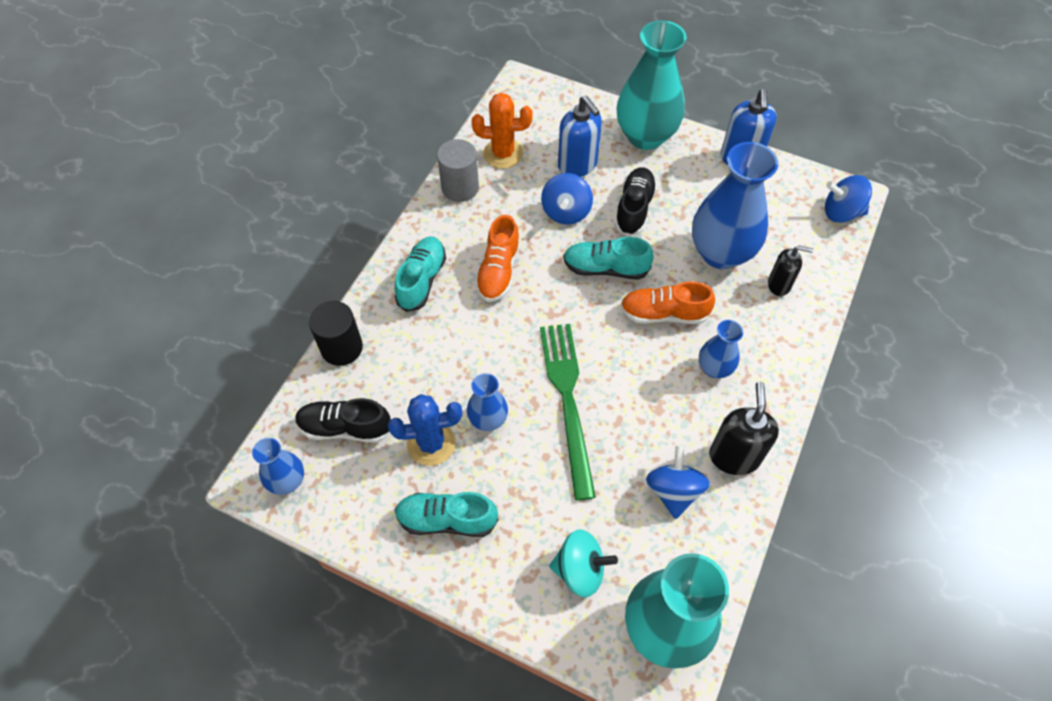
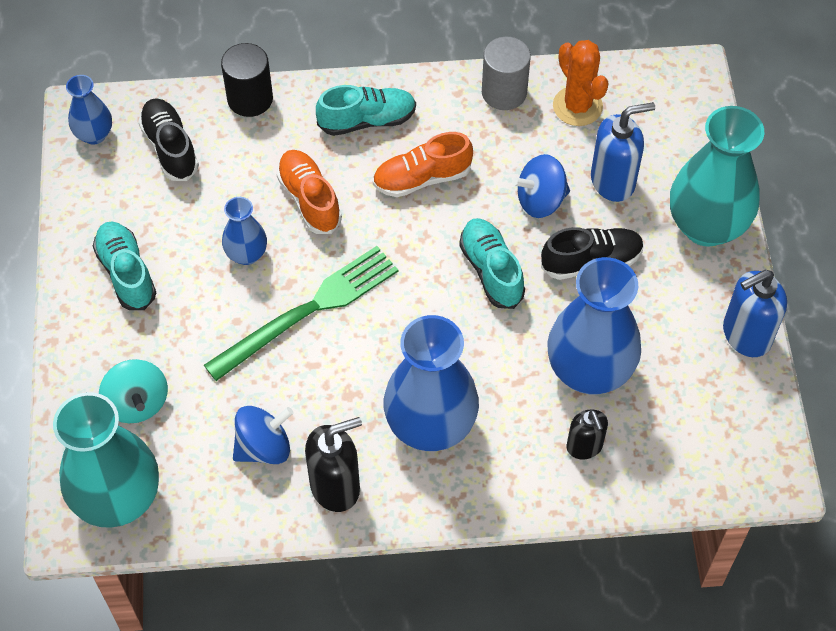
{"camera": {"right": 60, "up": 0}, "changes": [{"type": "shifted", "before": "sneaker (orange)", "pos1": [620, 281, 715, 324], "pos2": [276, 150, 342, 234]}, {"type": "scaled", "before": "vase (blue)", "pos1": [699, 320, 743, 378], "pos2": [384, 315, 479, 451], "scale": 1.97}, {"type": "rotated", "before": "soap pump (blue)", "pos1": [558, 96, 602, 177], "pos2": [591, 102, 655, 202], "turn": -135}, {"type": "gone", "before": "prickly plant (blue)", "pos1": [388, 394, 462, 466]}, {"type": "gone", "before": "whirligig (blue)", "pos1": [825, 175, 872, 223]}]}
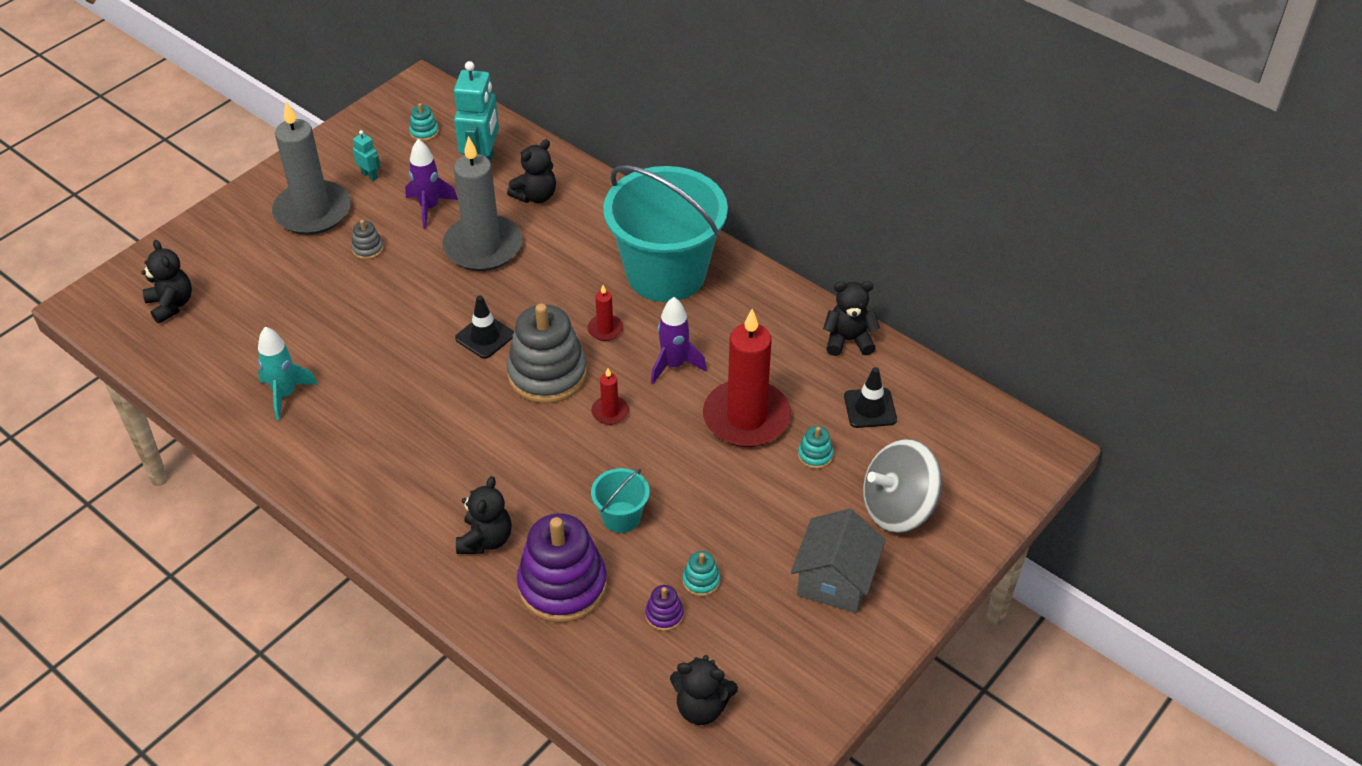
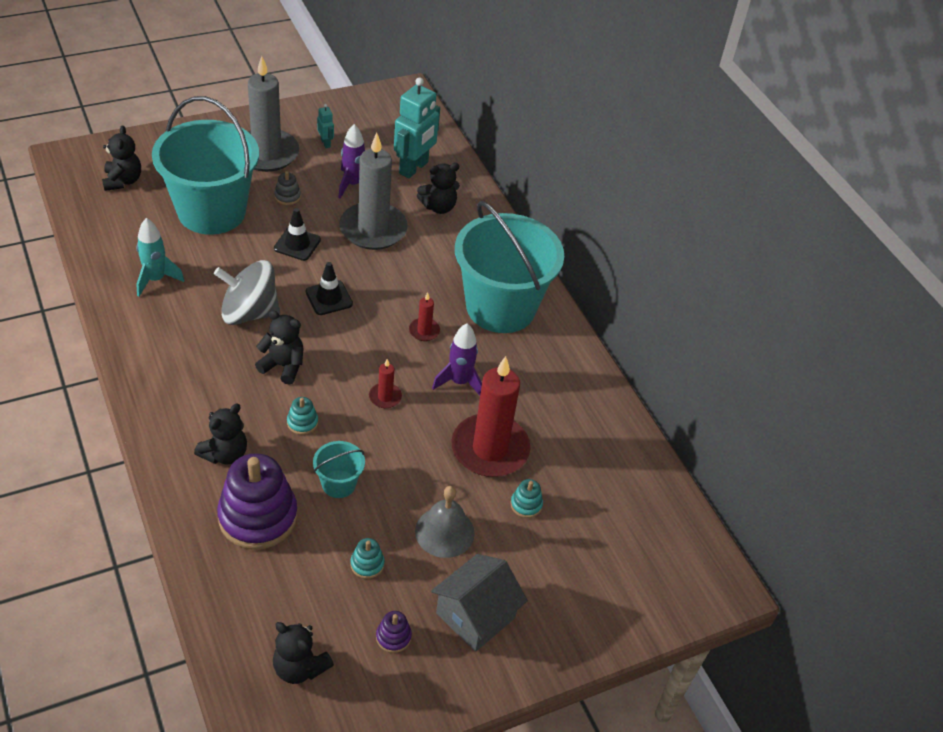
{"camera": {"right": 20, "up": 0}, "changes": [{"type": "new", "after": "bucket (teal)", "pos2": [152, 96, 259, 235]}, {"type": "shifted", "before": "whirligig (ash-grey)", "pos1": [863, 439, 942, 533], "pos2": [214, 260, 280, 325]}, {"type": "shifted", "before": "stuffed bear (black)", "pos1": [823, 281, 880, 356], "pos2": [255, 310, 303, 385]}, {"type": "shifted", "before": "road cone (black)", "pos1": [844, 367, 897, 428], "pos2": [274, 208, 321, 261]}, {"type": "shifted", "before": "stacking rings (teal)", "pos1": [409, 103, 439, 141], "pos2": [287, 397, 318, 435]}, {"type": "shifted", "before": "stacking rings (purple)", "pos1": [645, 585, 684, 631], "pos2": [376, 611, 412, 653]}, {"type": "new", "after": "bell (ash-grey)", "pos2": [415, 486, 475, 558]}, {"type": "gone", "before": "stacking rings (ash-grey)", "pos1": [507, 304, 587, 403]}]}
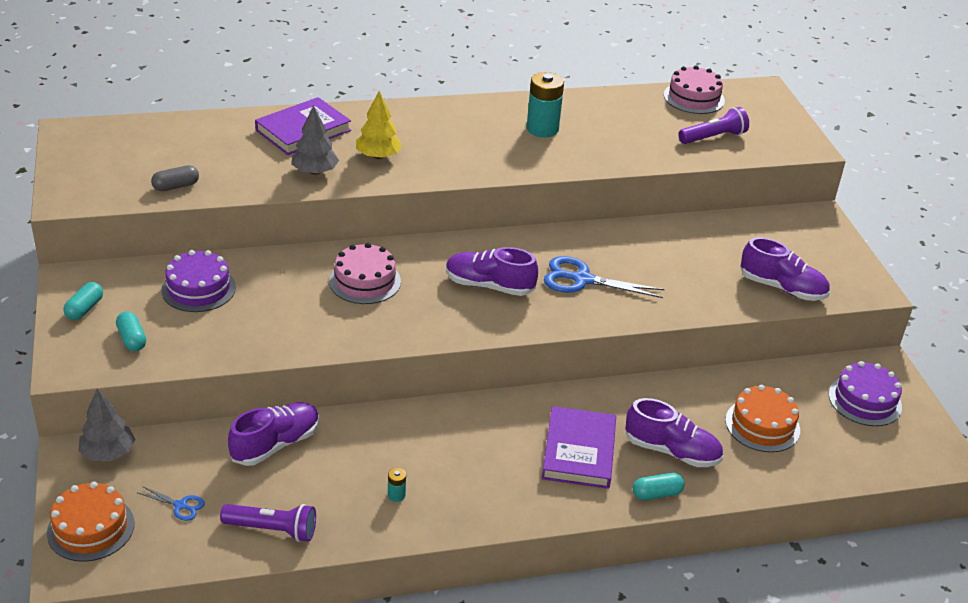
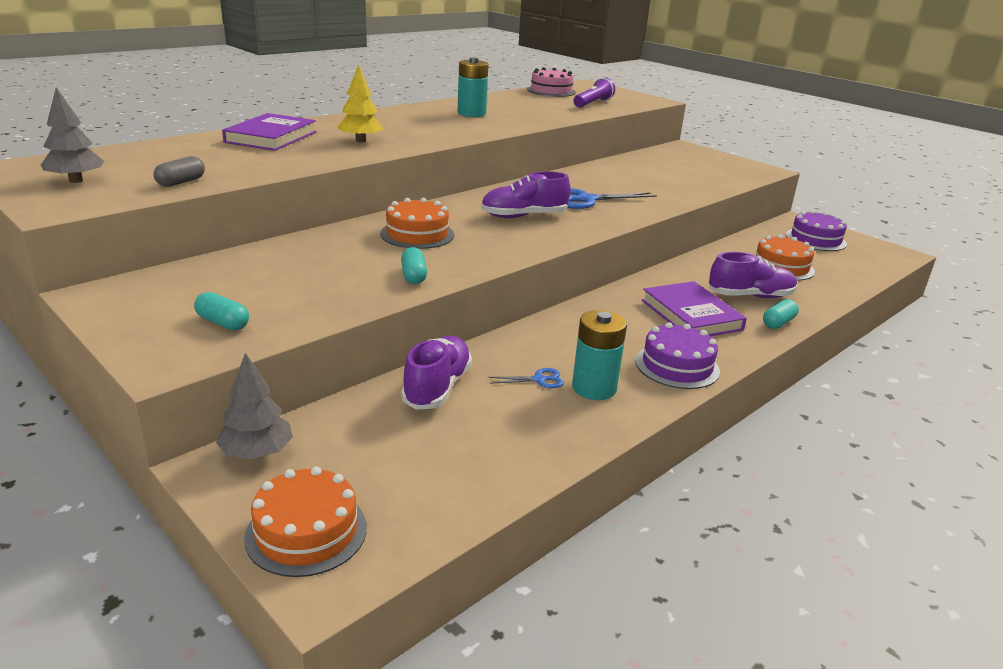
{"camera": {"right": -30, "up": -10}, "changes": [{"type": "shifted", "before": "toy tree (ash-grey)", "pos1": [291, 105, 339, 175], "pos2": [41, 87, 104, 183]}, {"type": "repainted", "before": "gateau (pink)", "after": "gateau (orange)", "pos1": [329, 243, 401, 304], "pos2": [380, 198, 454, 249]}, {"type": "shifted", "before": "pill (teal)", "pos1": [63, 282, 103, 320], "pos2": [401, 247, 427, 284]}, {"type": "shifted", "before": "shears (blue)", "pos1": [138, 486, 205, 521], "pos2": [488, 368, 564, 388]}, {"type": "scaled", "before": "power cell (teal)", "pos1": [388, 468, 406, 502], "pos2": [572, 310, 627, 400], "scale": 2.29}, {"type": "shifted", "before": "gateau (purple)", "pos1": [161, 250, 236, 312], "pos2": [635, 322, 720, 389]}, {"type": "gone", "before": "torch (purple)", "pos1": [220, 504, 316, 542]}, {"type": "gone", "before": "sneaker (purple)", "pos1": [740, 237, 830, 301]}]}
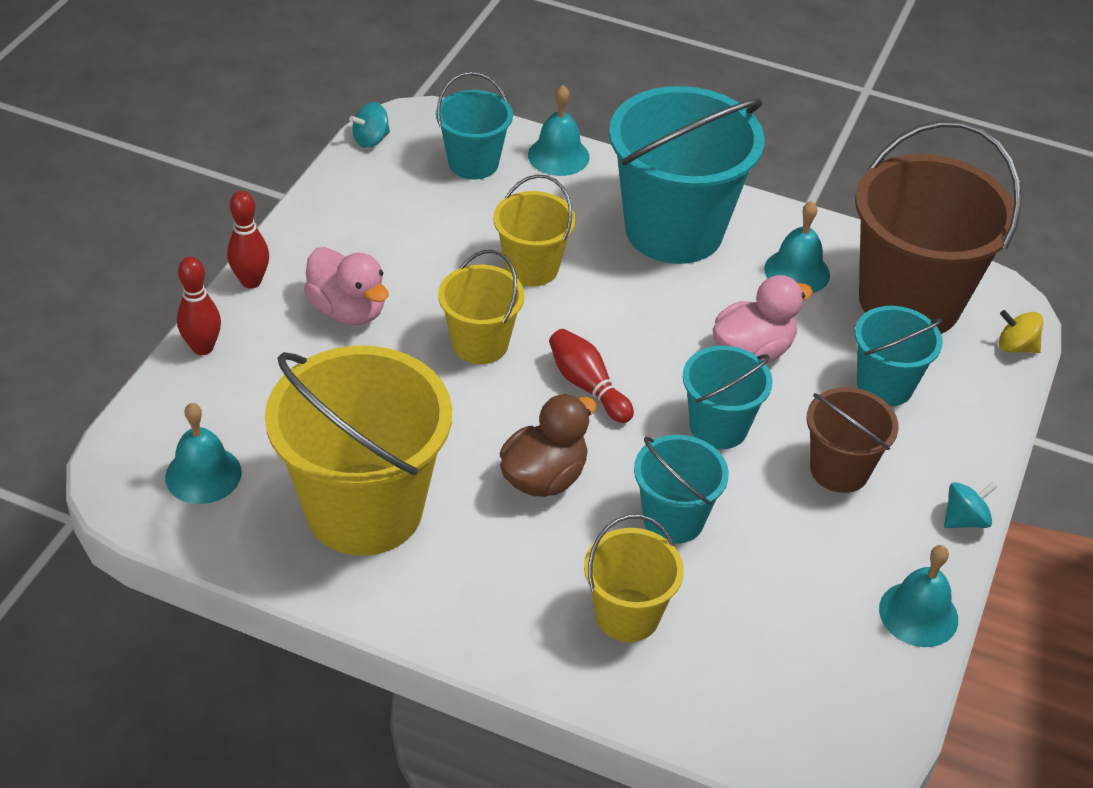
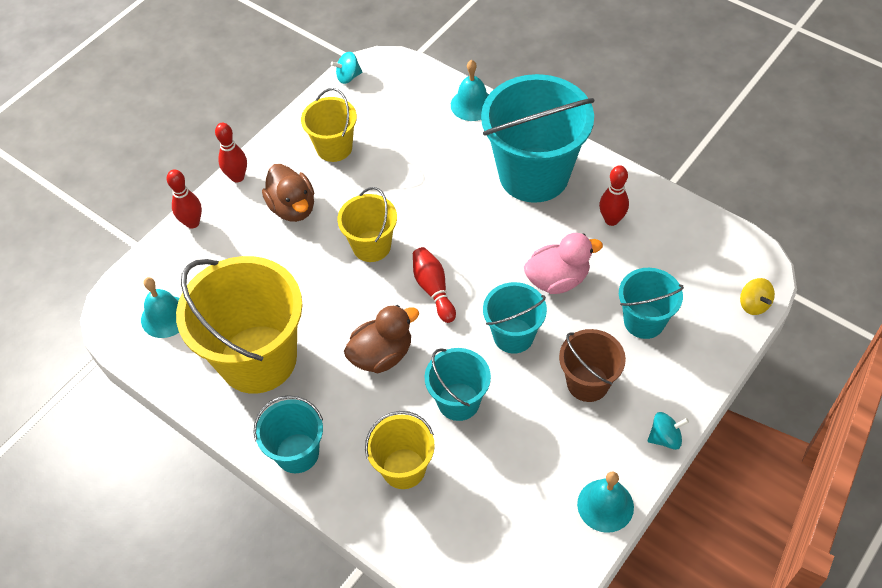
{"camera": {"right": 20, "up": 10}, "changes": [{"type": "shifted", "before": "bucket (teal)", "pos1": [436, 72, 513, 179], "pos2": [253, 395, 323, 473]}, {"type": "repainted", "before": "duck (pink)", "after": "duck (russet)", "pos1": [304, 247, 389, 325], "pos2": [262, 164, 314, 222]}, {"type": "shifted", "before": "bucket (yellow)", "pos1": [493, 175, 576, 286], "pos2": [301, 88, 357, 162]}, {"type": "swapped", "before": "bell (teal)", "after": "bowling pin (crimson)", "pos1": [764, 201, 830, 293], "pos2": [599, 165, 629, 226]}, {"type": "rotated", "before": "whirligig (yellow)", "pos1": [999, 310, 1043, 353], "pos2": [740, 278, 775, 315], "turn": -150}, {"type": "gone", "before": "bucket (russet)", "pos1": [855, 121, 1022, 334]}]}
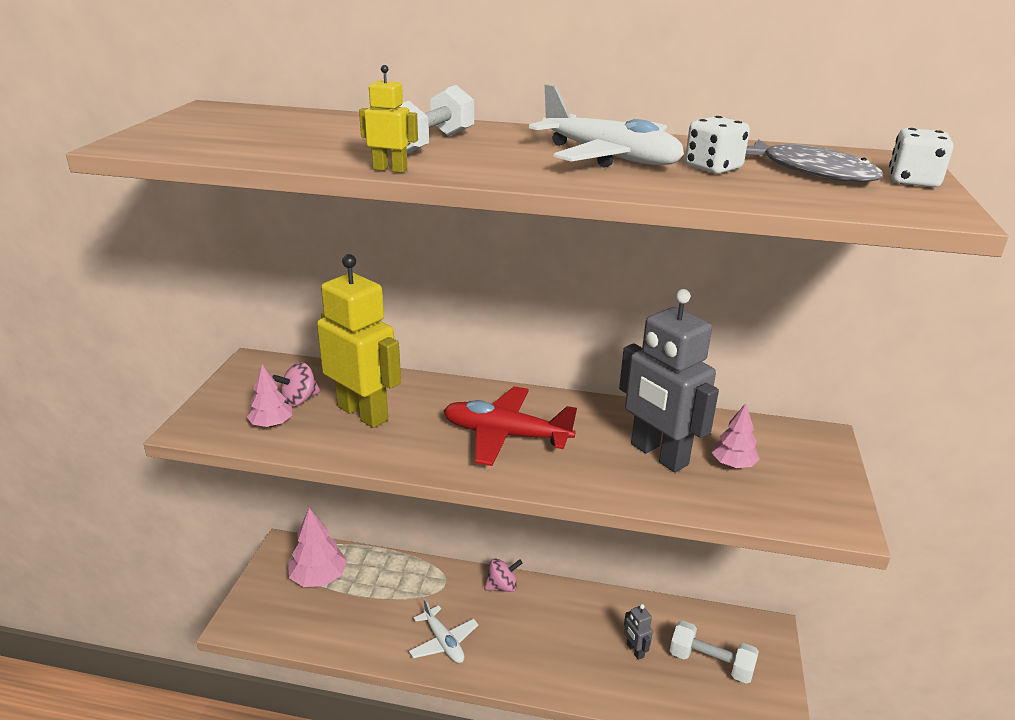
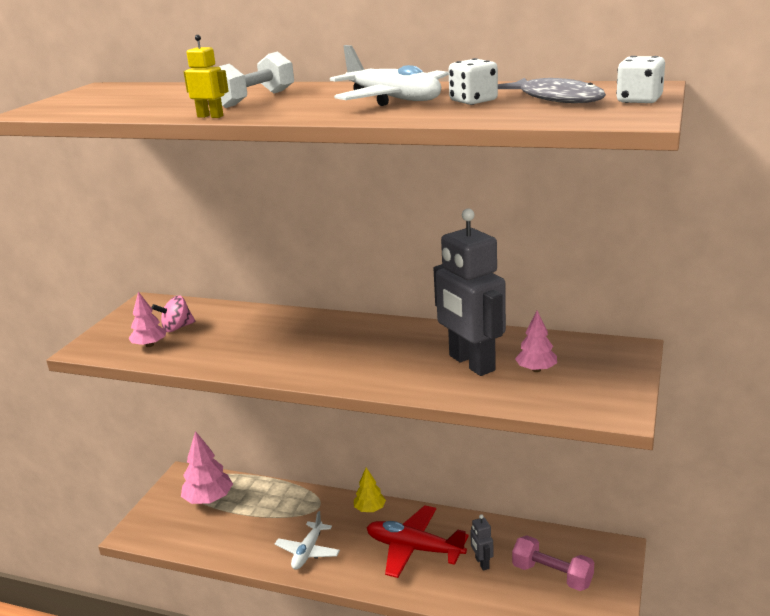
{"camera": {"right": 10, "up": -5}, "changes": [{"type": "rotated", "before": "aeroplane (snow-white)", "pos1": [409, 599, 479, 663], "pos2": [275, 511, 340, 570], "turn": 45}, {"type": "swapped", "before": "whirligig (pink)", "after": "toy tree (yellow)", "pos1": [484, 559, 522, 592], "pos2": [354, 467, 386, 512]}, {"type": "shifted", "before": "aeroplane (crimson)", "pos1": [443, 386, 577, 466], "pos2": [366, 505, 469, 578]}, {"type": "repainted", "before": "free weight (snow-white)", "after": "free weight (pink)", "pos1": [670, 621, 759, 684], "pos2": [512, 536, 594, 591]}, {"type": "gone", "before": "robot figure (yellow)", "pos1": [317, 254, 401, 428]}]}
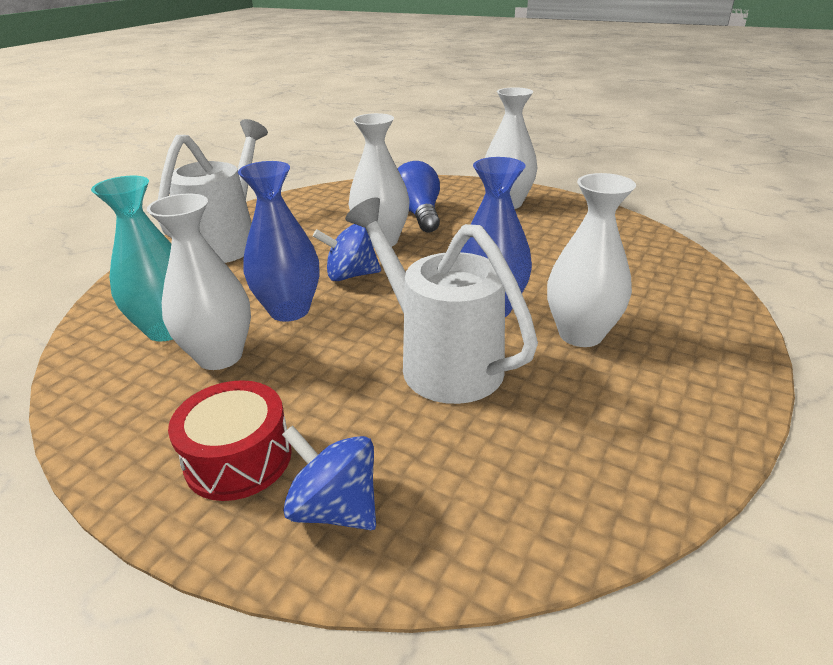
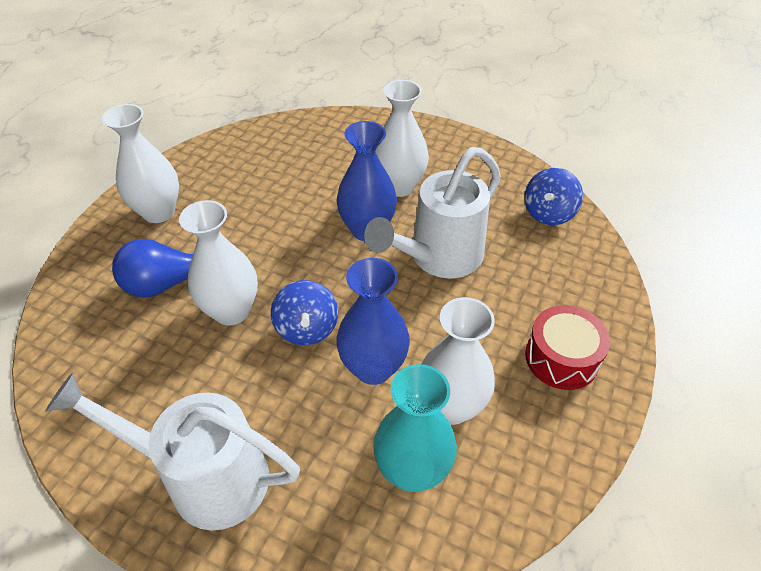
{"camera": {"right": -95, "up": 15}, "changes": [{"type": "shifted", "before": "whirligig (blue)", "pos1": [282, 425, 376, 530], "pos2": [524, 168, 583, 225]}]}
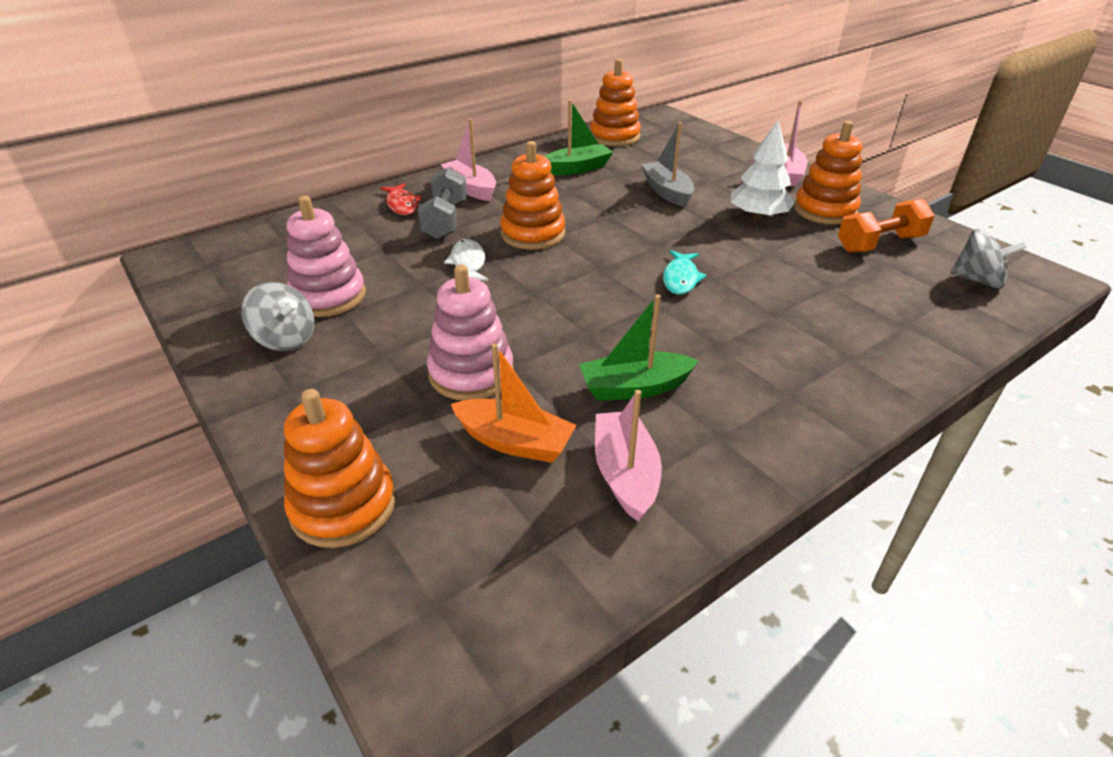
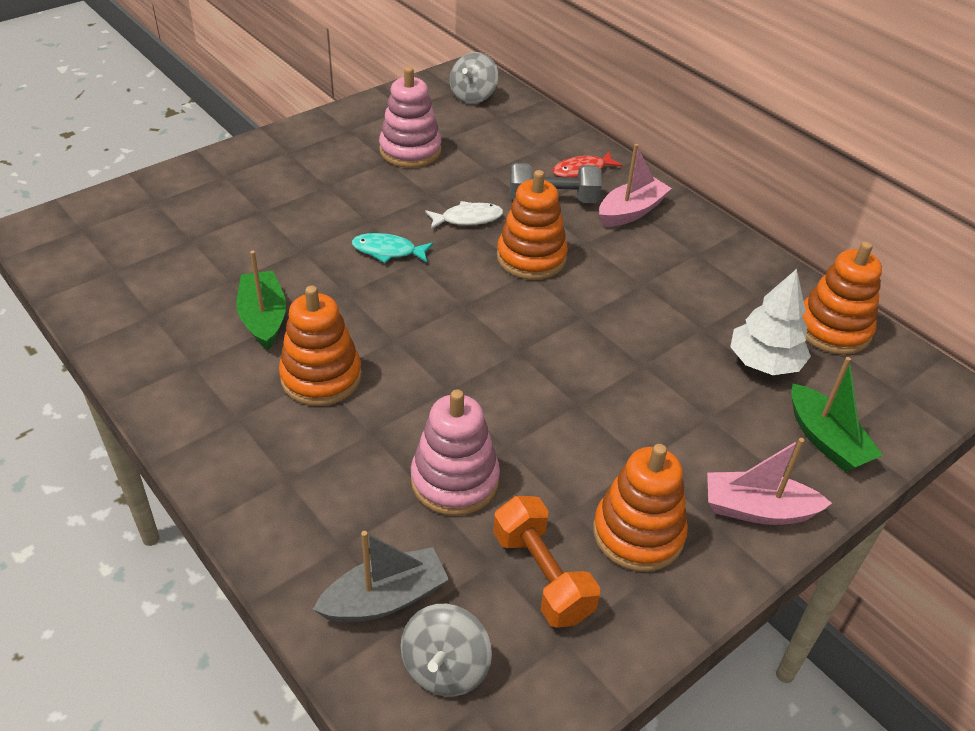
{"camera": {"right": 85, "up": 5}, "changes": [{"type": "shifted", "before": "stacking rings (orange)", "pos1": [284, 389, 396, 548], "pos2": [279, 286, 362, 406]}, {"type": "shifted", "before": "boat (ash-grey)", "pos1": [641, 122, 694, 207], "pos2": [313, 531, 449, 623]}, {"type": "shifted", "before": "toy fish (teal)", "pos1": [663, 250, 707, 295], "pos2": [352, 233, 433, 263]}, {"type": "shifted", "before": "stacking rings (pink)", "pos1": [427, 264, 514, 400], "pos2": [411, 389, 500, 516]}, {"type": "shifted", "before": "whirligig (ash-grey)", "pos1": [241, 282, 315, 351], "pos2": [450, 52, 498, 104]}, {"type": "shifted", "before": "toy tree (snow-white)", "pos1": [731, 120, 795, 220], "pos2": [730, 269, 811, 375]}, {"type": "shifted", "before": "boat (green)", "pos1": [545, 100, 613, 175], "pos2": [791, 357, 883, 472]}, {"type": "gone", "before": "boat (orange)", "pos1": [451, 343, 577, 463]}, {"type": "gone", "before": "boat (pink)", "pos1": [595, 390, 662, 522]}]}
